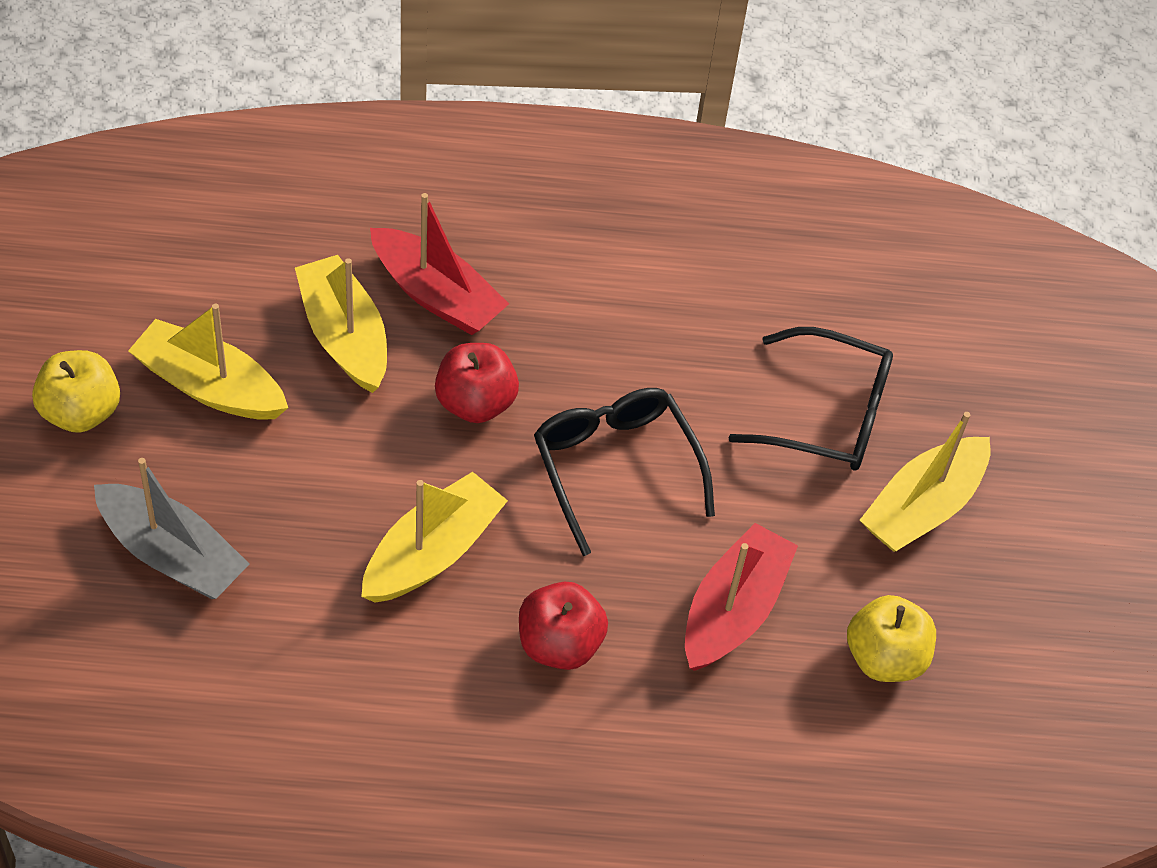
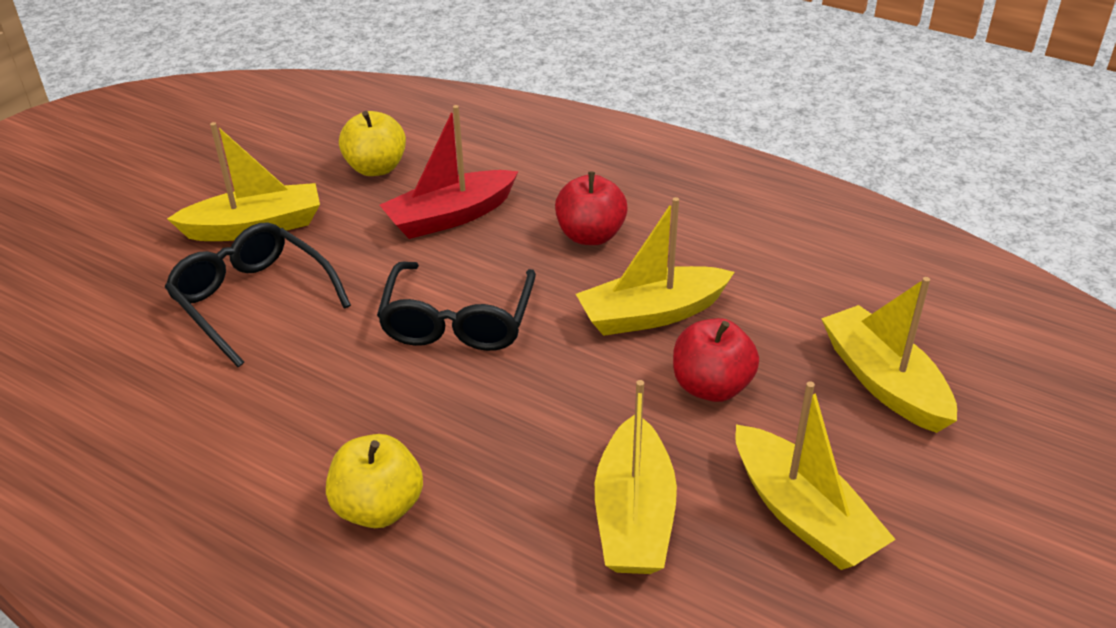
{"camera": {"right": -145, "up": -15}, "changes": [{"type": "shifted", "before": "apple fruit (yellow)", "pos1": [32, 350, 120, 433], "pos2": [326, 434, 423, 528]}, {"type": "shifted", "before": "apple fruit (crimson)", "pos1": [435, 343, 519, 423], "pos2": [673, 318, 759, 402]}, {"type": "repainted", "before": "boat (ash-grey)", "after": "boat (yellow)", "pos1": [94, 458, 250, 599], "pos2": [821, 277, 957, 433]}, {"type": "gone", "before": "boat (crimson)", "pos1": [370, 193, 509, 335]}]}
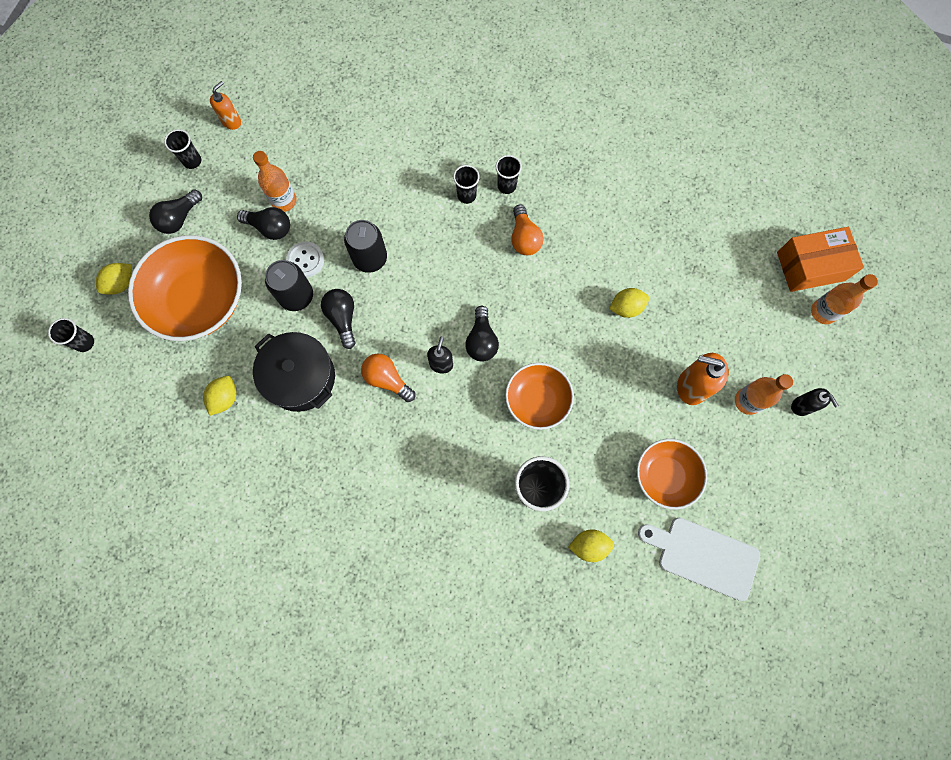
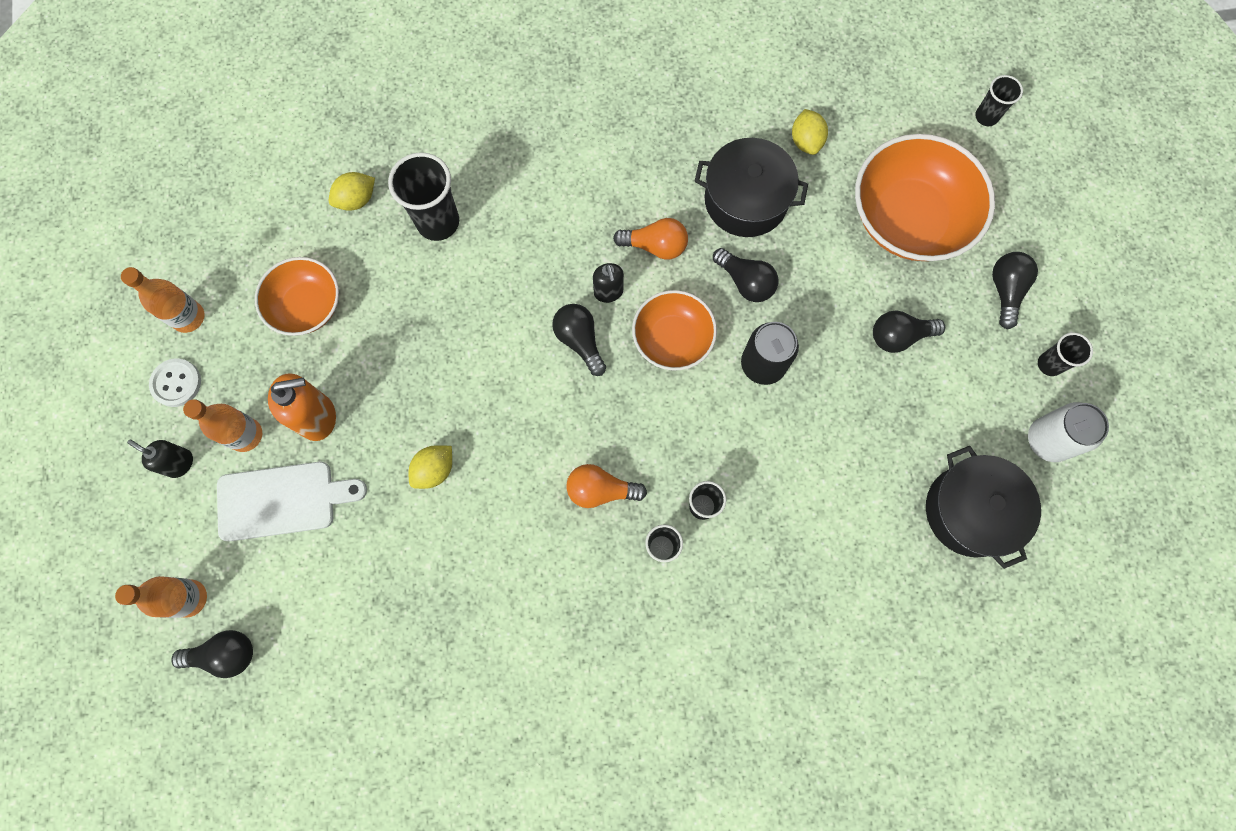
{"camera": {"right": 150, "up": 0}, "changes": [{"type": "shifted", "before": "drink bottle (orange)", "pos1": [253, 151, 297, 212], "pos2": [121, 267, 204, 333]}, {"type": "shifted", "before": "button (snow-white)", "pos1": [286, 242, 324, 278], "pos2": [149, 358, 201, 407]}, {"type": "swapped", "before": "package (orange)", "after": "bulb (black)", "pos1": [777, 227, 864, 292], "pos2": [171, 630, 253, 678]}, {"type": "shifted", "before": "cutting board (snow-white)", "pos1": [638, 518, 760, 601], "pos2": [217, 462, 367, 541]}, {"type": "rotated", "before": "bulb (orange)", "pos1": [511, 204, 544, 255], "pos2": [566, 464, 647, 508], "turn": -45}, {"type": "shifted", "before": "deep dish (orange)", "pos1": [505, 363, 574, 430], "pos2": [632, 290, 717, 371]}, {"type": "new", "after": "pot (black)", "pos2": [926, 446, 1041, 569]}, {"type": "swapped", "before": "soap pump (orange)", "after": "tin (snow-white)", "pos1": [210, 81, 241, 130], "pos2": [1028, 402, 1109, 462]}, {"type": "gone", "before": "lemon (yellow)", "pos1": [96, 263, 132, 295]}, {"type": "gone", "before": "tin (black)", "pos1": [265, 260, 313, 311]}]}
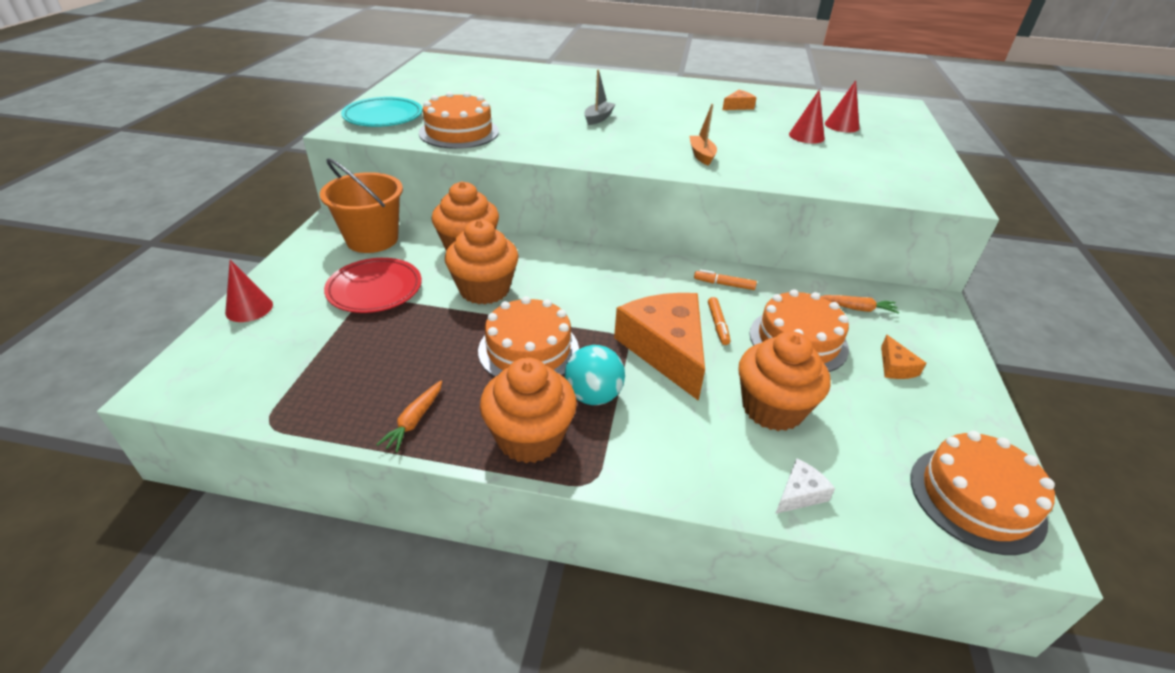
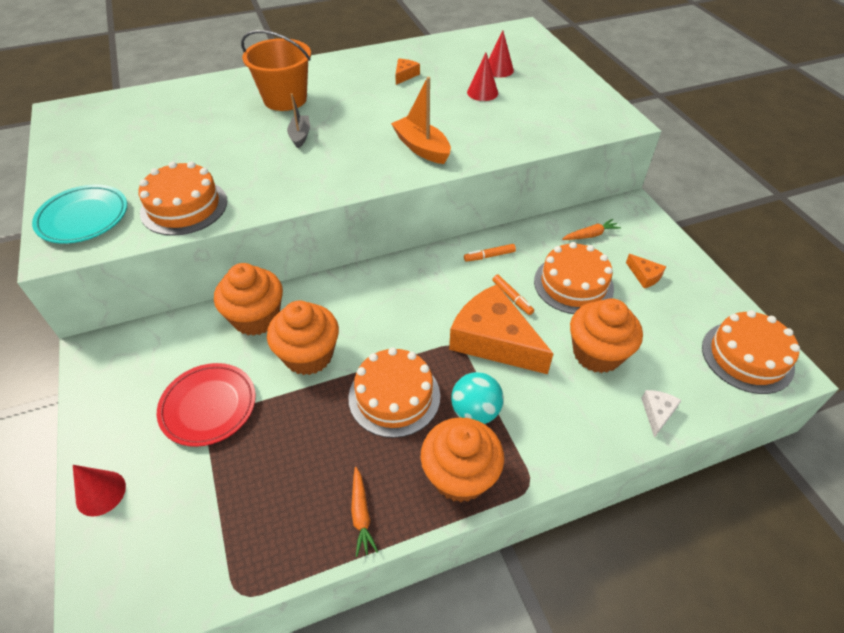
{"camera": {"right": -30, "up": 10}, "changes": [{"type": "shifted", "before": "bucket (orange)", "pos1": [320, 158, 403, 253], "pos2": [241, 30, 311, 111]}, {"type": "scaled", "before": "boat (orange)", "pos1": [689, 104, 717, 166], "pos2": [391, 77, 451, 164], "scale": 1.57}]}
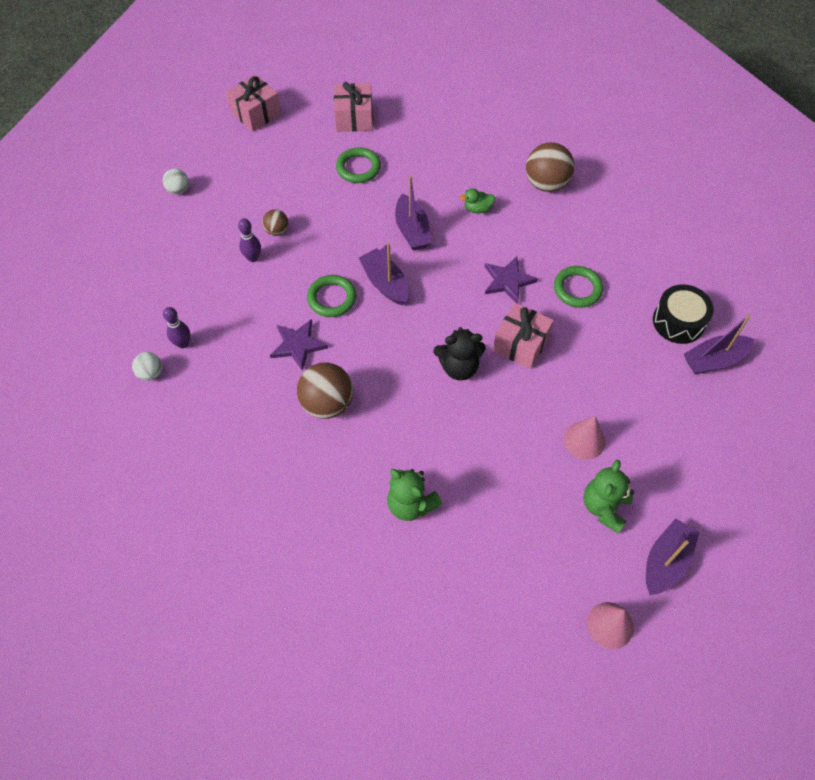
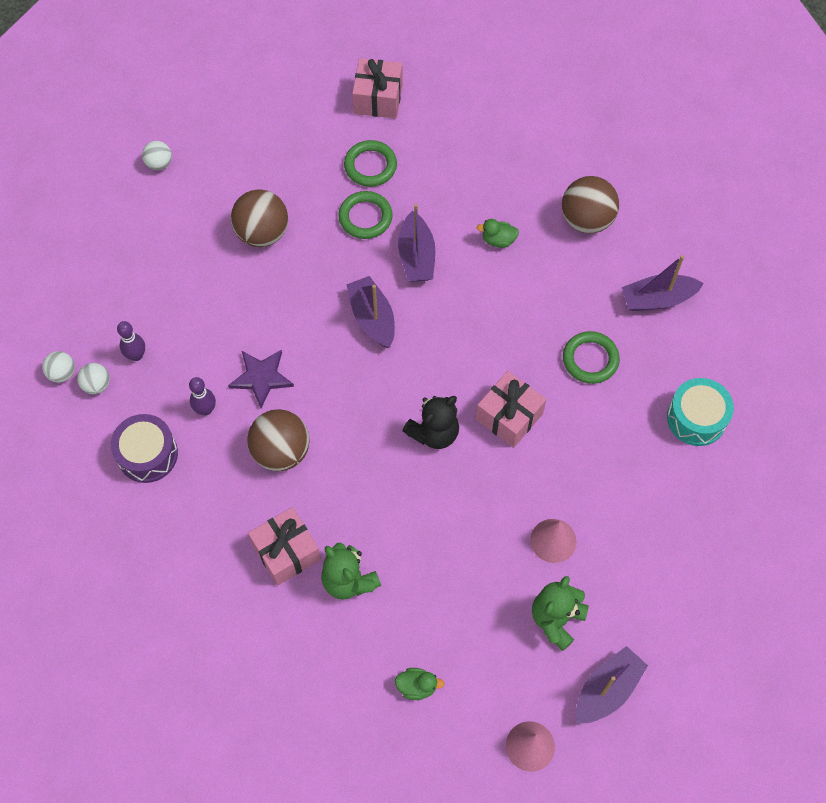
{"camera": {"right": 10, "up": 5}, "changes": [{"type": "new", "after": "ball (snow-white)", "pos2": [42, 351, 75, 383]}, {"type": "new", "after": "toy drum (purple)", "pos2": [111, 414, 178, 483]}, {"type": "shifted", "before": "bowling pin (purple)", "pos1": [238, 218, 261, 262], "pos2": [189, 377, 216, 416]}, {"type": "scaled", "before": "ball (russet)", "pos1": [262, 209, 288, 236], "pos2": [231, 189, 288, 247], "scale": 1.9}, {"type": "shifted", "before": "gift (pink)", "pos1": [226, 74, 281, 132], "pos2": [248, 507, 321, 586]}, {"type": "shifted", "before": "hoop (green)", "pos1": [307, 275, 356, 317], "pos2": [338, 191, 393, 239]}, {"type": "new", "after": "duck (green)", "pos2": [395, 668, 445, 700]}, {"type": "rotated", "before": "stuffed bear (black)", "pos1": [434, 327, 486, 380], "pos2": [403, 396, 459, 449], "turn": -45}, {"type": "shifted", "before": "boat (purple)", "pos1": [684, 314, 755, 374], "pos2": [622, 255, 704, 311]}, {"type": "repainted", "before": "toy drum (black)", "after": "toy drum (teal)", "pos1": [653, 284, 714, 344], "pos2": [667, 378, 734, 446]}, {"type": "gone", "before": "star shape (purple)", "pos1": [485, 256, 538, 303]}]}
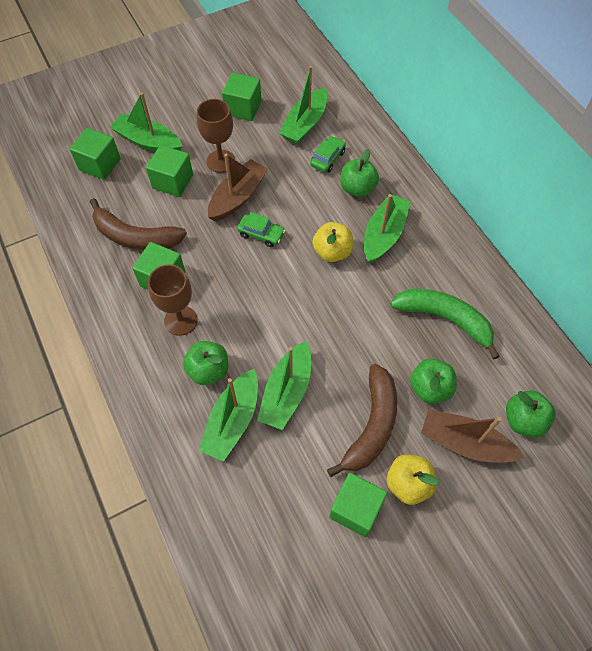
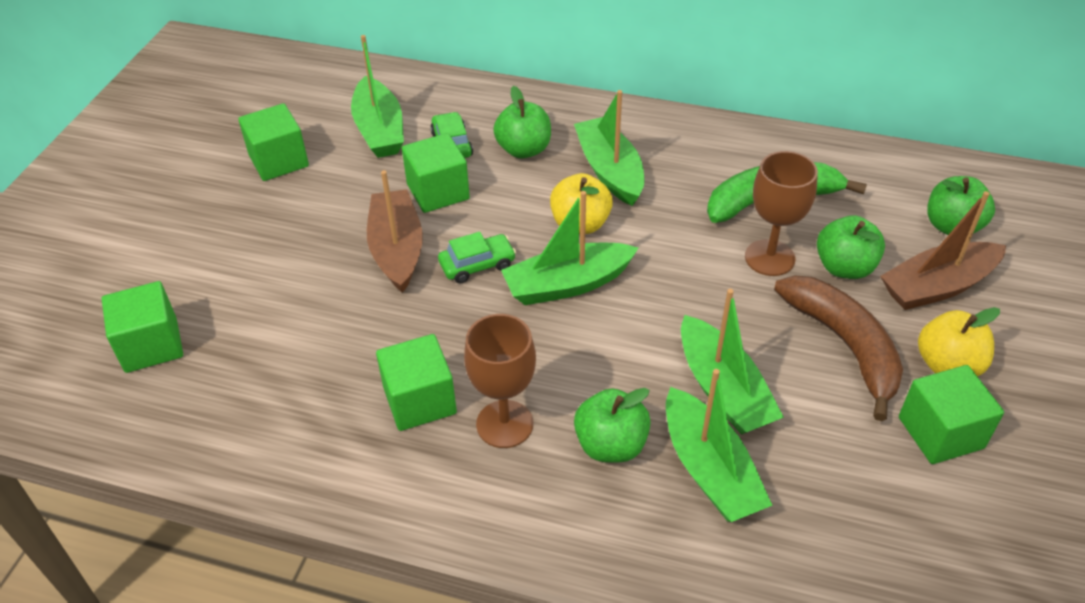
{"camera": {"right": -45, "up": -15}, "changes": [{"type": "shifted", "before": "cube (green)", "pos1": [146, 145, 193, 197], "pos2": [402, 133, 470, 213]}, {"type": "shifted", "before": "boat (green)", "pos1": [110, 93, 183, 152], "pos2": [501, 191, 638, 305]}, {"type": "shifted", "before": "chalice (russet)", "pos1": [197, 99, 235, 173], "pos2": [745, 151, 818, 276]}, {"type": "gone", "before": "toy banana (russet)", "pos1": [90, 198, 187, 250]}]}
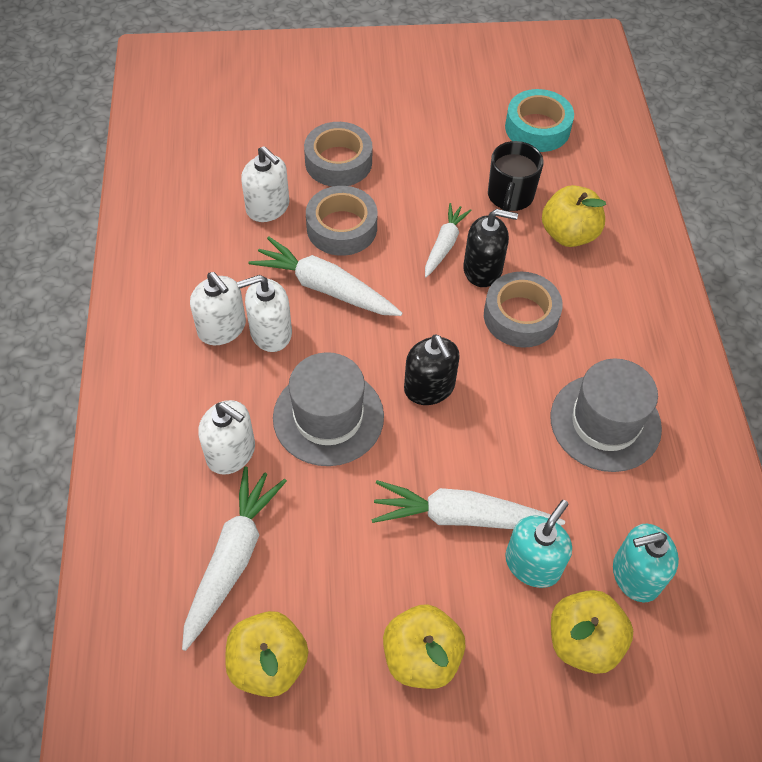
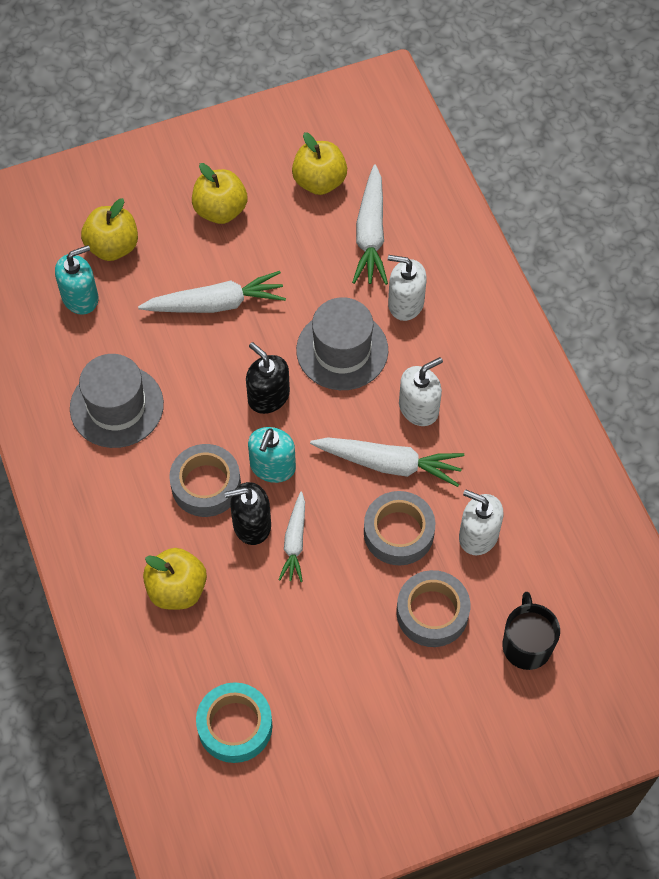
{"camera": {"right": 165, "up": 5}, "changes": [{"type": "shifted", "before": "soap pump (teal)", "pos1": [505, 500, 572, 588], "pos2": [248, 427, 296, 483]}, {"type": "shifted", "before": "mug (black)", "pos1": [488, 141, 544, 211], "pos2": [502, 592, 560, 670]}, {"type": "gone", "before": "soap pump (snow-white)", "pos1": [190, 272, 246, 345]}]}
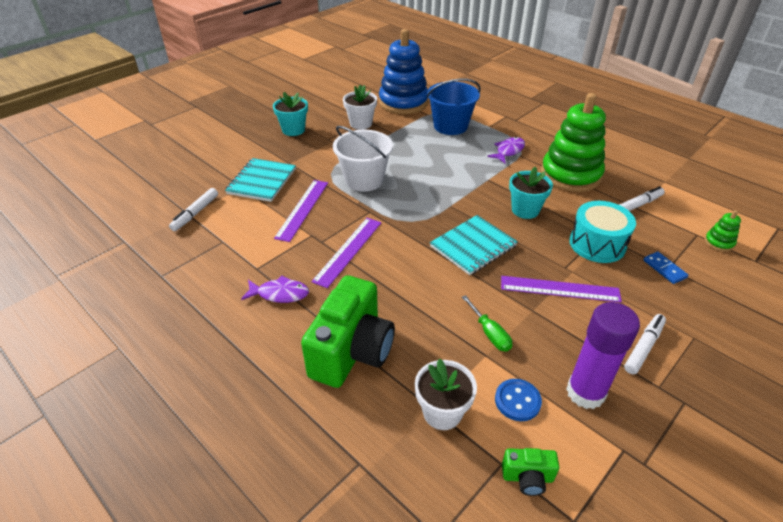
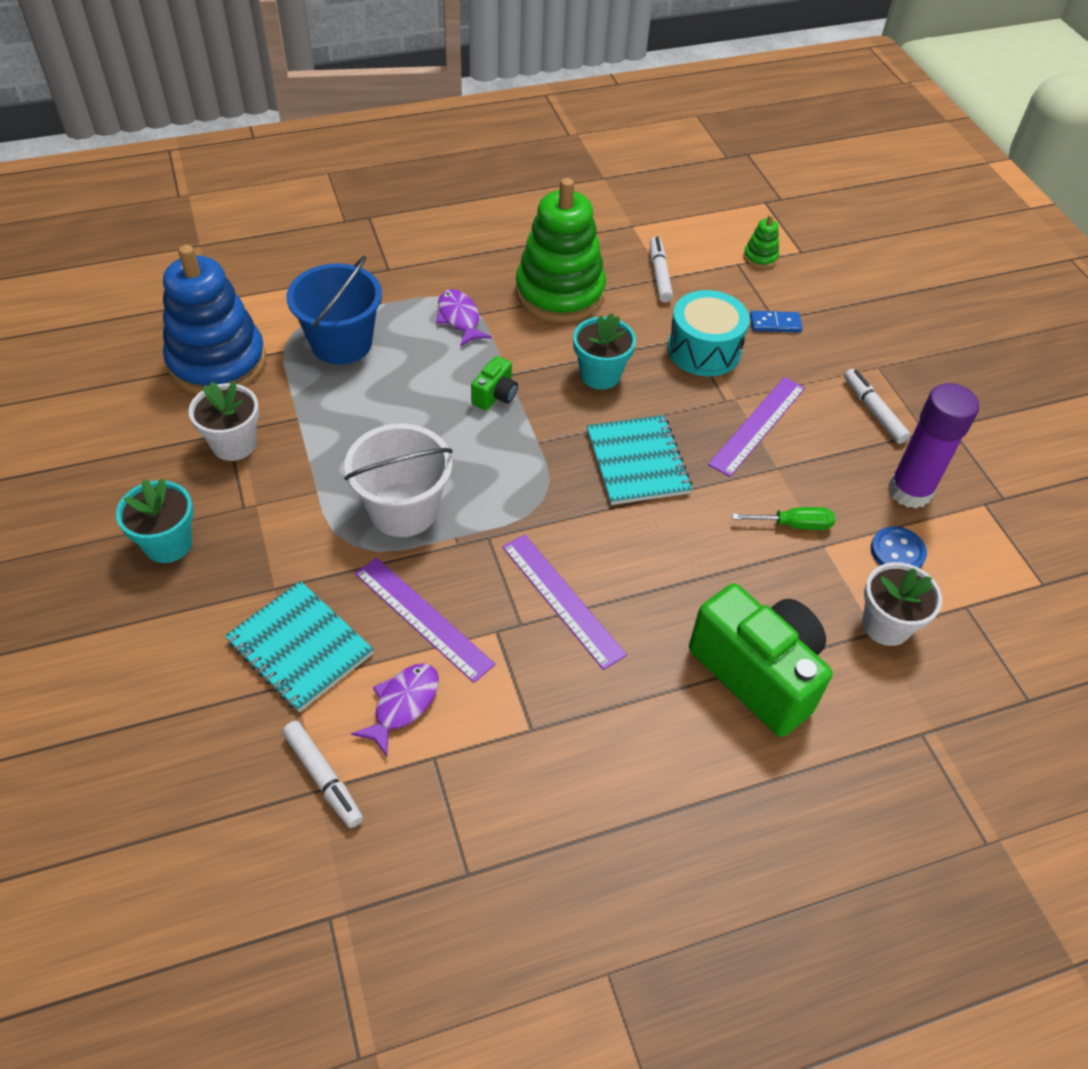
{"camera": {"right": -65, "up": 10}, "changes": [{"type": "shifted", "before": "toy fish (purple)", "pos1": [241, 275, 309, 303], "pos2": [351, 663, 439, 756]}, {"type": "shifted", "before": "compact camera (green)", "pos1": [502, 448, 559, 496], "pos2": [471, 356, 518, 411]}]}
